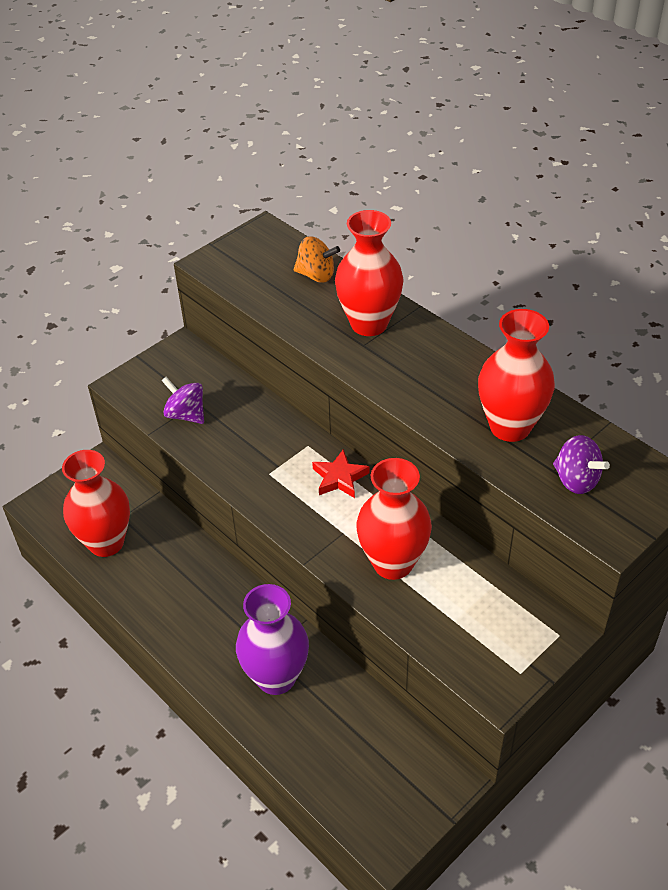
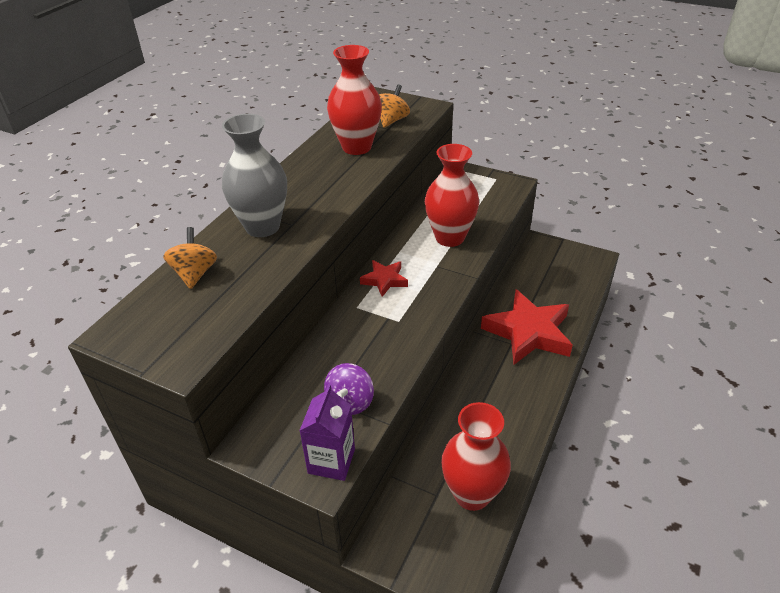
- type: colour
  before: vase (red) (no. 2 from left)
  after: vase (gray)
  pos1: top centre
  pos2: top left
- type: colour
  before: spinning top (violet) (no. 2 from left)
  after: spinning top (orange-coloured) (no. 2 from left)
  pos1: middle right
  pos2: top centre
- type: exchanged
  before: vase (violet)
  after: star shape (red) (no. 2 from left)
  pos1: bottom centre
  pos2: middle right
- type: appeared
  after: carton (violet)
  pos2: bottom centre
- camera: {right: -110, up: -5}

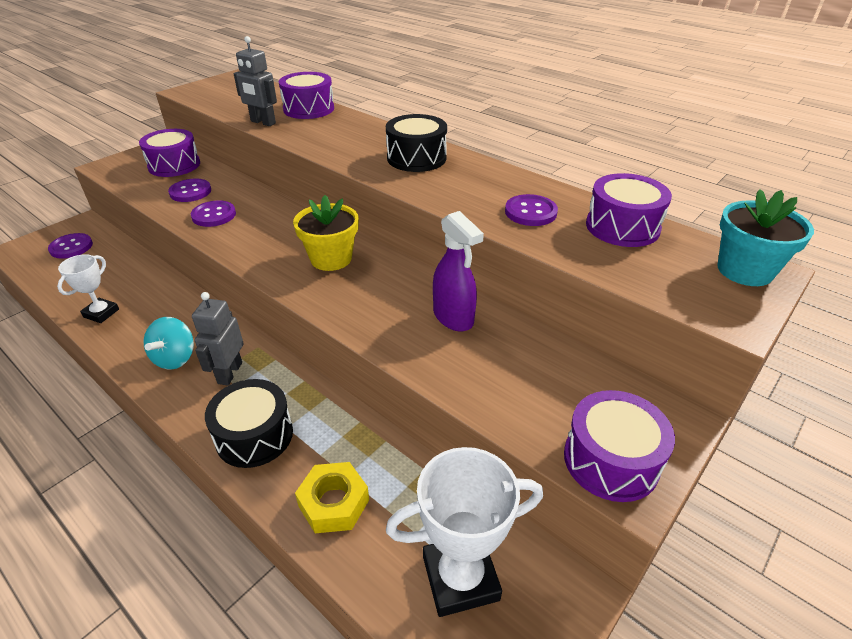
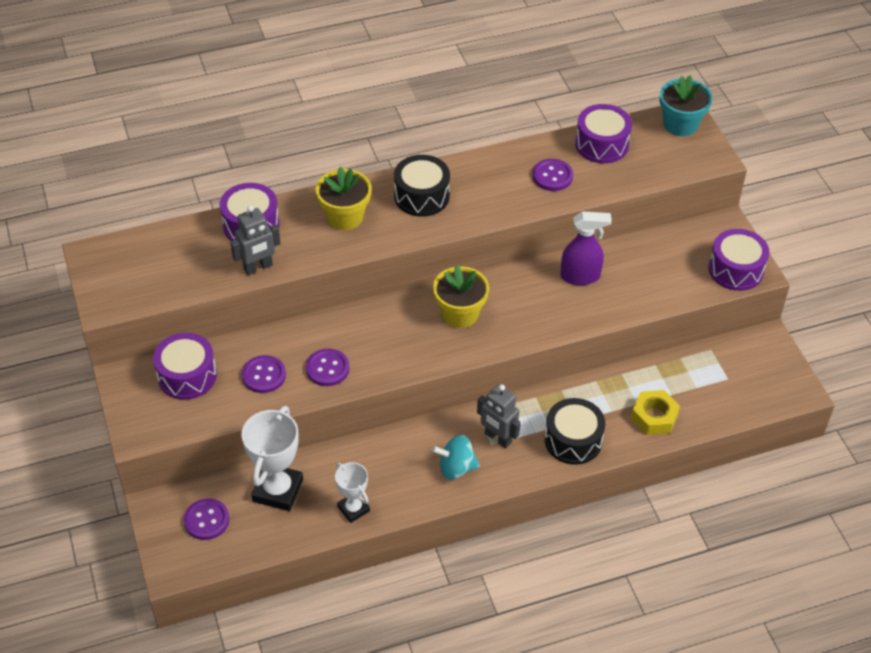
- type: spun
  before: spinning top (turquoise)
  pos1: middle left
  pos2: bottom centre
  turn: 135
- type: relocated
  before: award cup (snow-white) (no. 2 from left in the first image)
  after: award cup (snow-white) (no. 1 from left)
  pos1: bottom centre
  pos2: bottom left
- type: appeared
  after: flower pot (yellow) (no. 1 from left)
  pos2: top centre
- camera: {right: -60, up: 10}

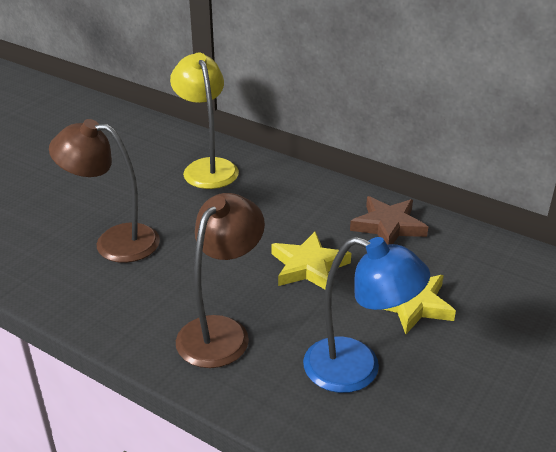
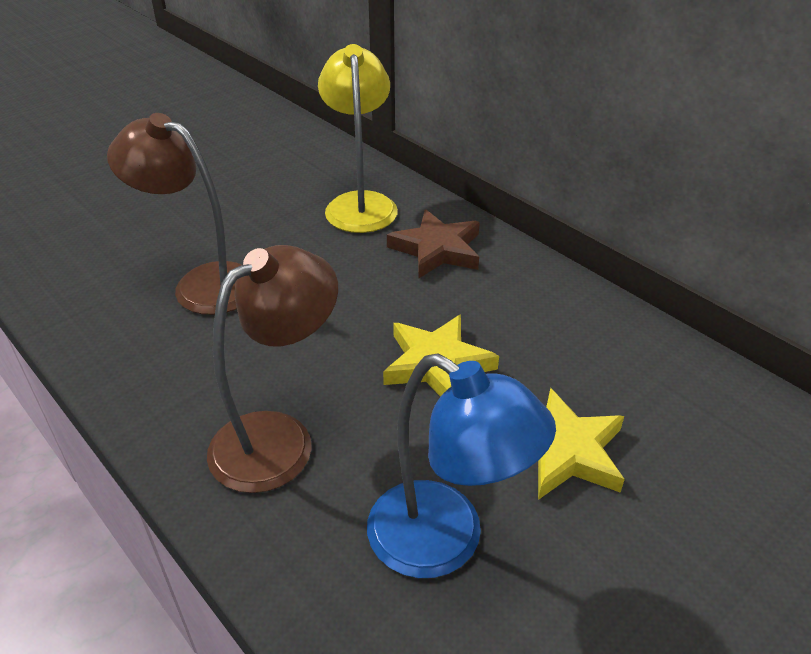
- type: relocated
  before: star shape (dark brown)
  pos1: middle right
  pos2: centre
- camera: {right: 15, up: 5}

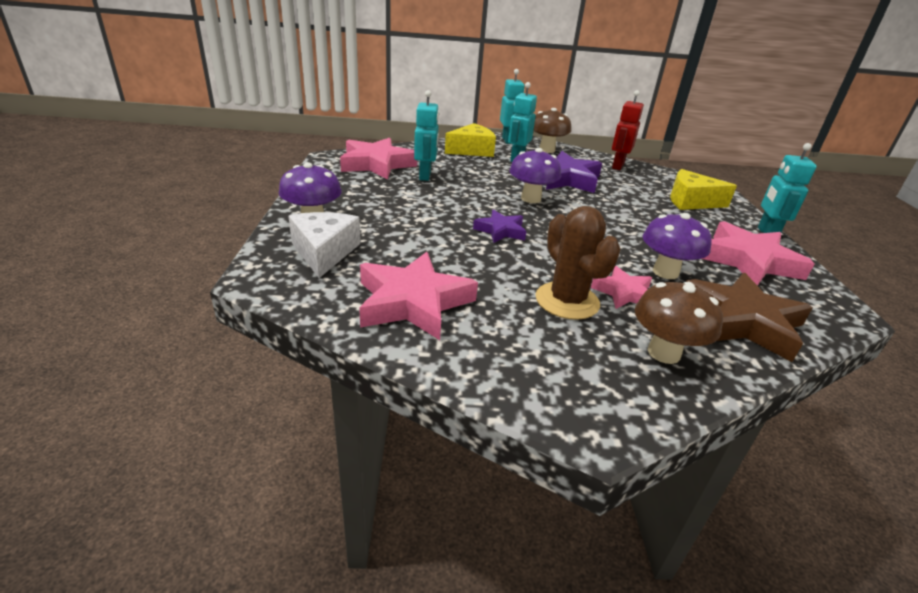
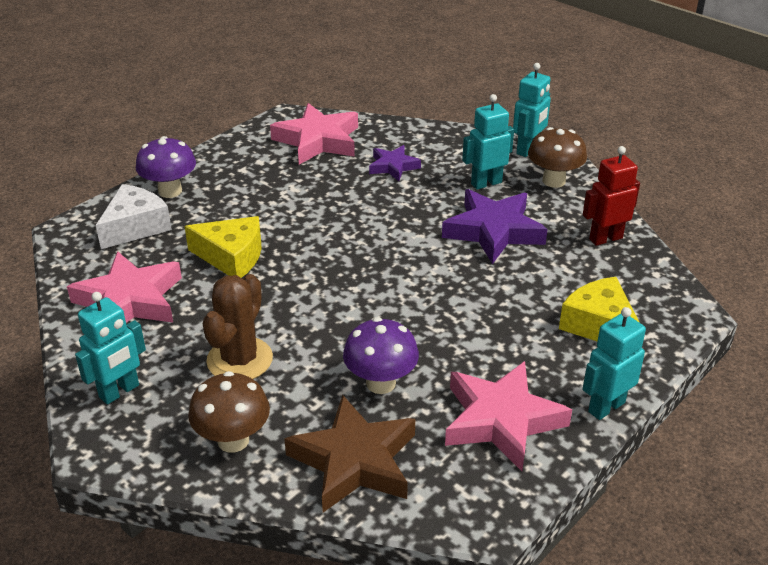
- type: relocated
  before: robot (turquoise) (no. 1 from left)
  pos1: top centre
  pos2: middle left
- type: relocated
  before: piece of cheese (yellow) (no. 1 from left)
  pos1: top centre
  pos2: middle left
- type: missing
  before: fungus (violet) (no. 2 from left)
  pos1: top centre
- type: relocated
  before: star shape (violet) (no. 1 from left)
  pos1: centre
  pos2: top centre
- type: missing
  before: star shape (pink) (no. 3 from left)
  pos1: middle right
- camera: {right: 45, up: 5}

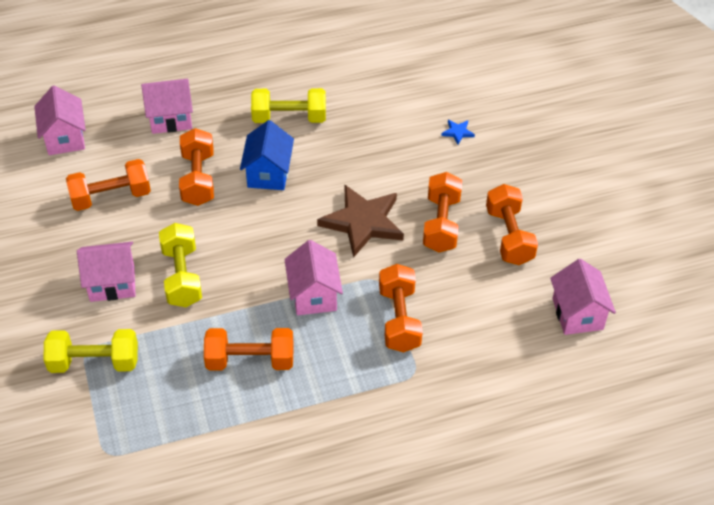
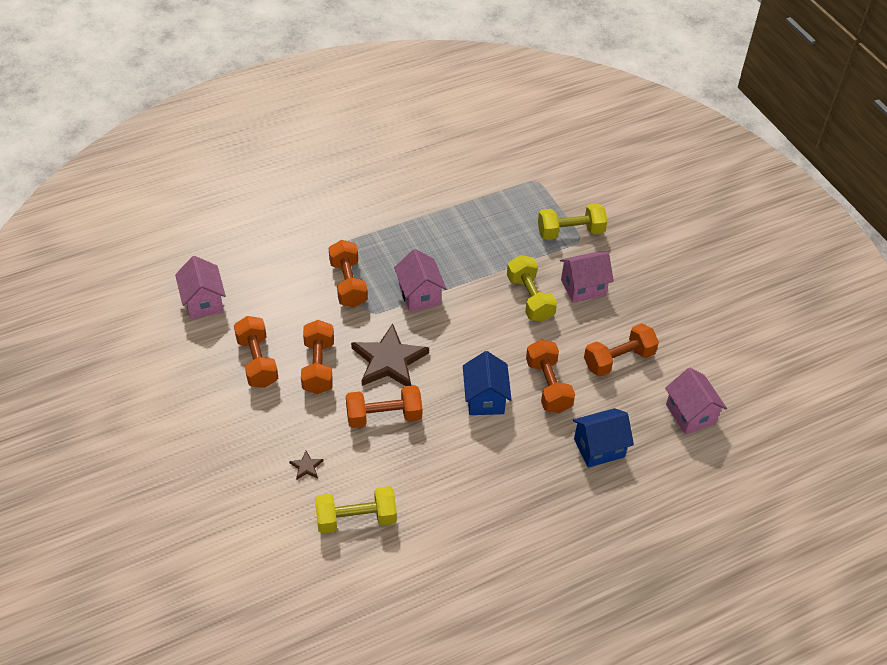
- type: colour
  before: toy house (pink) (no. 3 from left)
  after: toy house (cobalt) (no. 2 from left)
  pos1: top left
  pos2: middle right
- type: relocated
  before: dumbbell (yellow) (no. 3 from left in the first image)
  after: dumbbell (yellow) (no. 1 from left)
  pos1: top centre
  pos2: bottom centre
- type: colour
  before: star shape (cobalt)
  after: star shape (dark brown) (no. 1 from left)
  pos1: top centre
  pos2: bottom centre
- type: relocated
  before: dumbbell (orange-coloured) (no. 3 from left in the first image)
  after: dumbbell (orange-coloured) (no. 4 from left)
  pos1: bottom centre
  pos2: centre
- camera: {right: 170, up: 0}

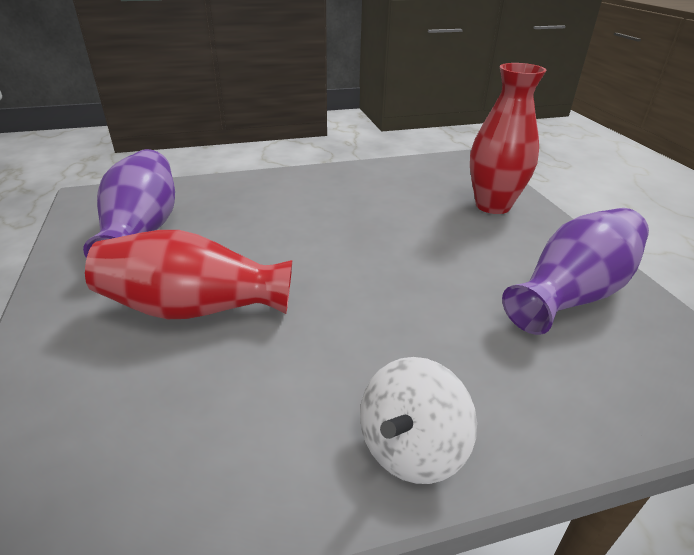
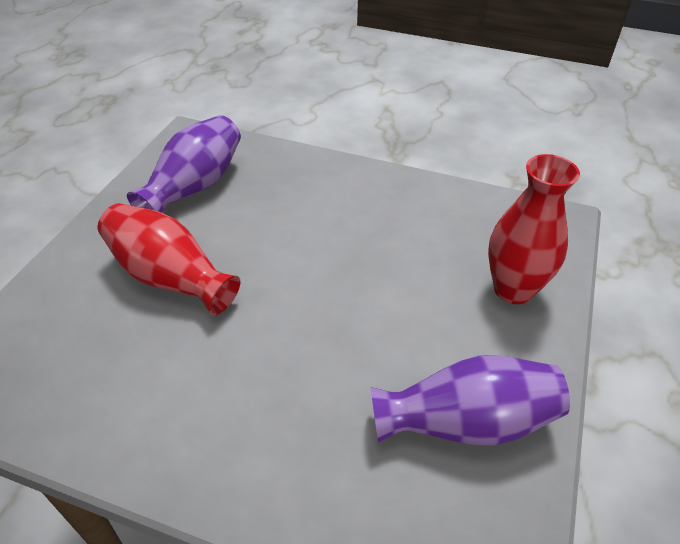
- type: missing
  before: spinning top (snow-white)
  pos1: bottom centre
- camera: {right: 35, up: 10}

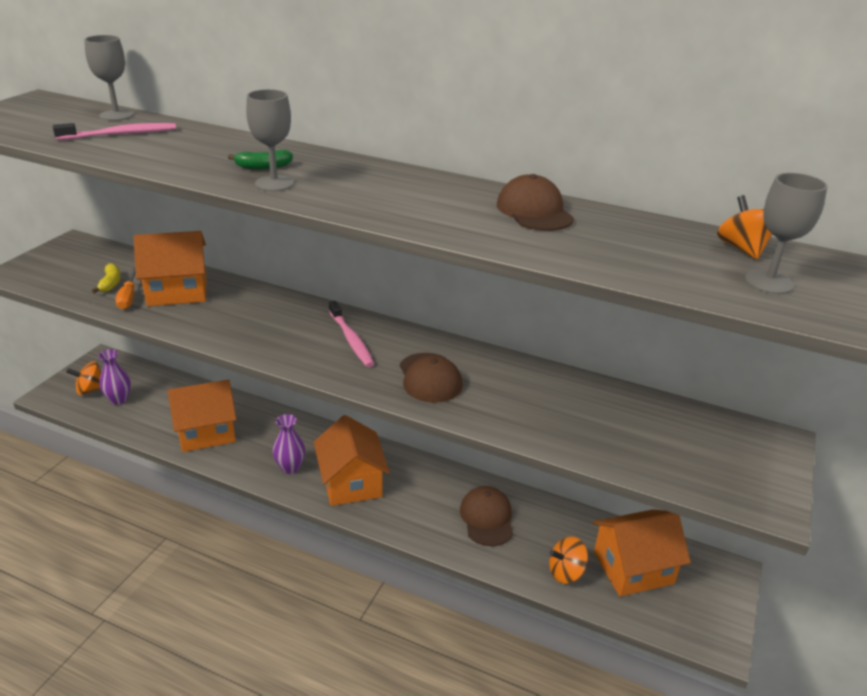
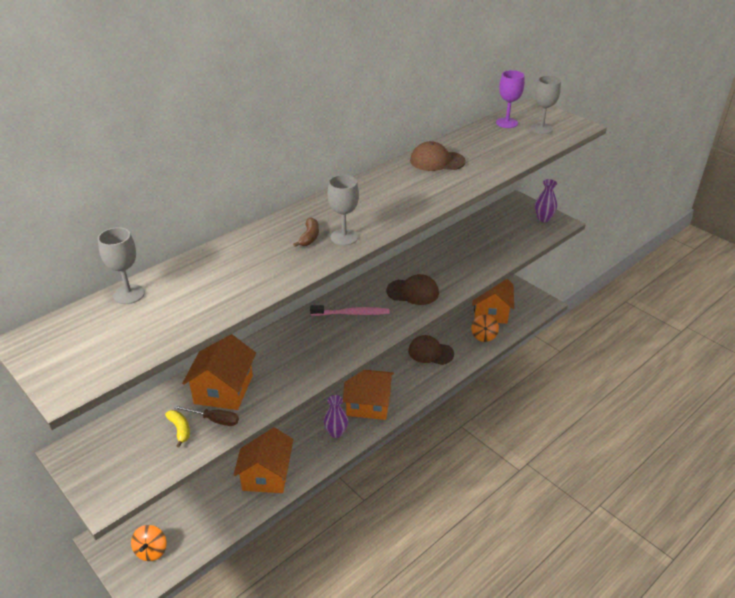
- type: missing
  before: dental brush (pink) (no. 1 from left)
  pos1: top left
- type: colour
  before: banana (emerald)
  after: banana (dark brown)
  pos1: top left
  pos2: centre
- type: exchanged
  before: spinning top (orange-coloured) (no. 3 from left)
  after: chalice (violet)
  pos1: top right
  pos2: top right
- type: spun
  before: banana (yellow)
  pos1: middle left
  pos2: bottom left
  turn: 45
- type: colour
  before: flat screwdriver (orange-coloured)
  after: flat screwdriver (dark brown)
  pos1: middle left
  pos2: bottom left
- type: relocated
  before: vase (violet) (no. 1 from left in the first image)
  after: vase (violet) (no. 2 from left)
  pos1: middle left
  pos2: middle right
- camera: {right: -65, up: 5}

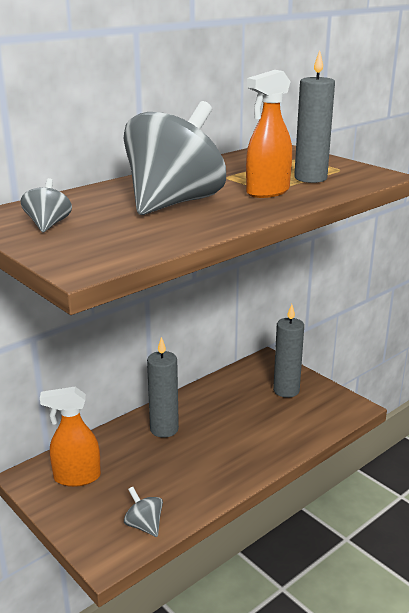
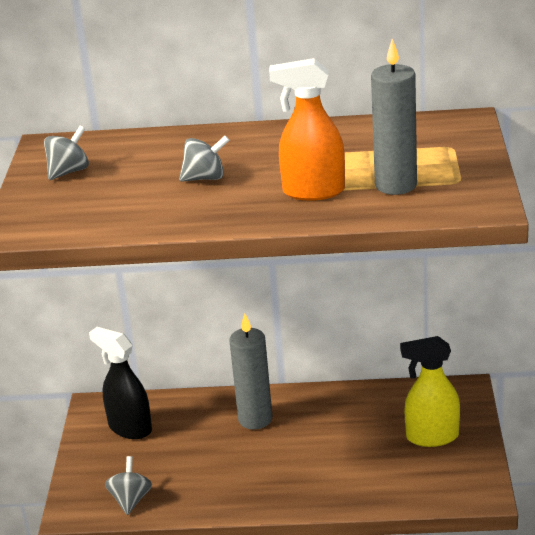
- type: size
  before: spinning top (gray) (no. 3 from left)
  pos1: top centre
  pos2: top centre
  scale: 0.41
- type: exchanged
  before: wax candle (gray) (no. 2 from left)
  after: spray cleaner (yellow)
  pos1: middle right
  pos2: bottom right
- type: colour
  before: spray cleaner (orange-coloured) (no. 1 from left)
  after: spray cleaner (jet-black)
  pos1: bottom left
  pos2: bottom left
- camera: {right: 45, up: 5}

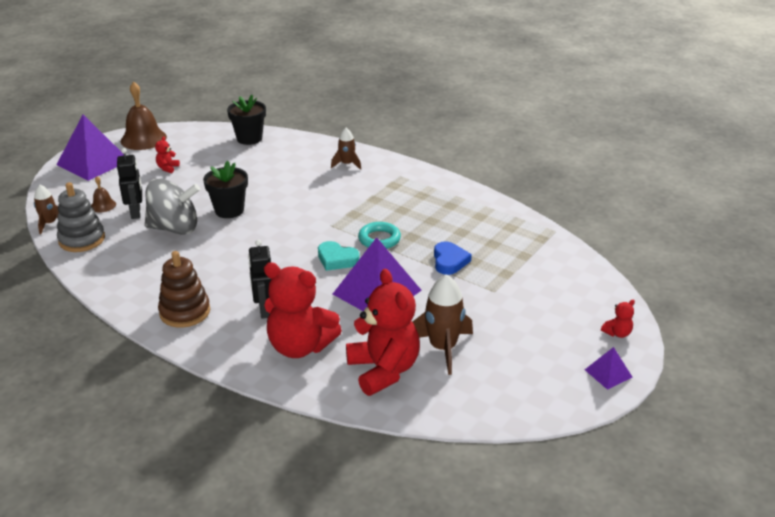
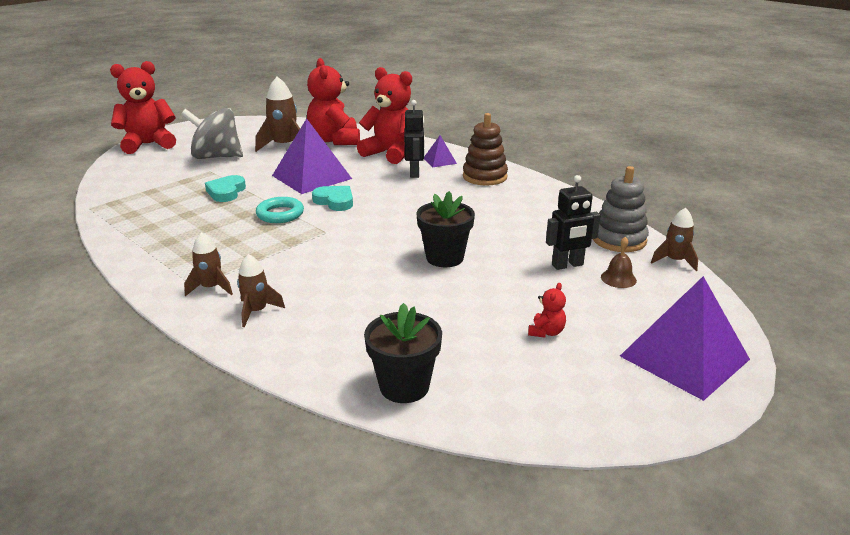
- type: missing
  before: hand bell (dark brown) (no. 2 from left)
  pos1: top left
- type: spun
  before: robot (jet-black) (no. 1 from left in the first image)
  pos1: middle left
  pos2: middle right
  turn: -105
- type: relocated
  before: spinning top (gray)
  pos1: middle left
  pos2: top left
- type: colour
  before: heart (cobalt)
  after: heart (turquoise) (no. 1 from left)
  pos1: centre
  pos2: middle left
- type: size
  before: teddy bear (red) (no. 4 from left in the first image)
  pos1: middle right
  pos2: top left
  scale: 2.45
- type: relocated
  before: pyramid (violet) (no. 3 from left in the first image)
  after: pyramid (violet) (no. 2 from left)
  pos1: bottom right
  pos2: top centre
- type: appeared
  after: rocket (dark brown) (no. 1 from left)
  pos2: middle left
- camera: {right: -170, up: -5}

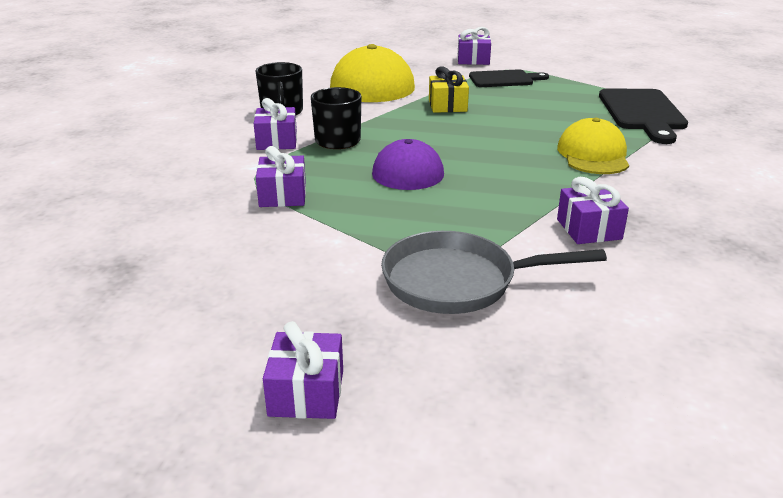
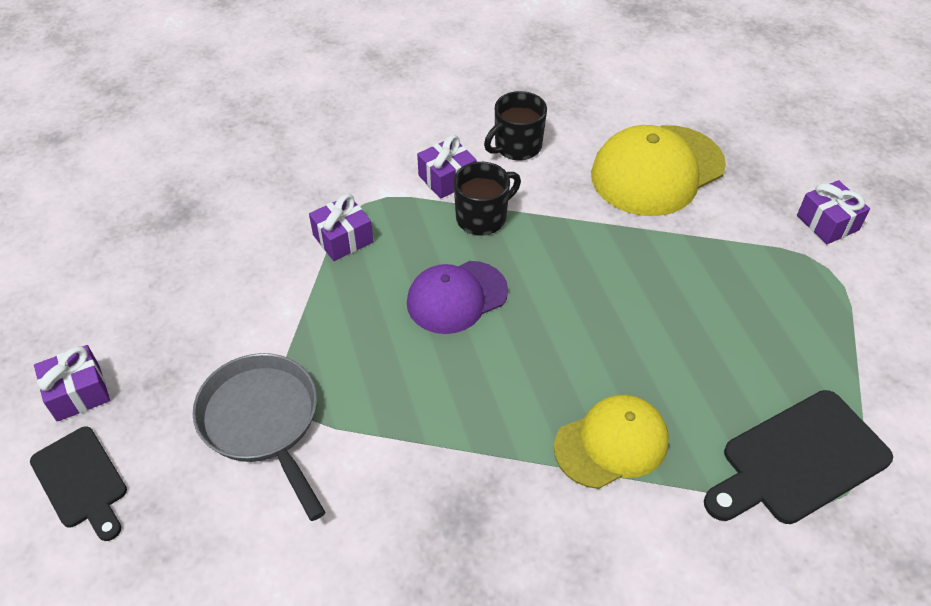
- type: missing
  before: wrapped gift (yellow)
  pos1: top centre
- type: relocated
  before: chopping board (jet-black) (no. 1 from left)
  pos1: top centre
  pos2: bottom left
- type: missing
  before: wrapped gift (violet) (no. 5 from left)
  pos1: middle right
- camera: {right: 60, up: 20}

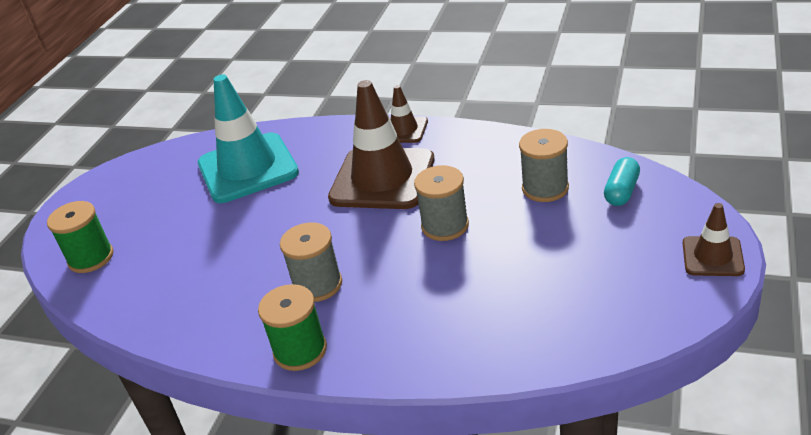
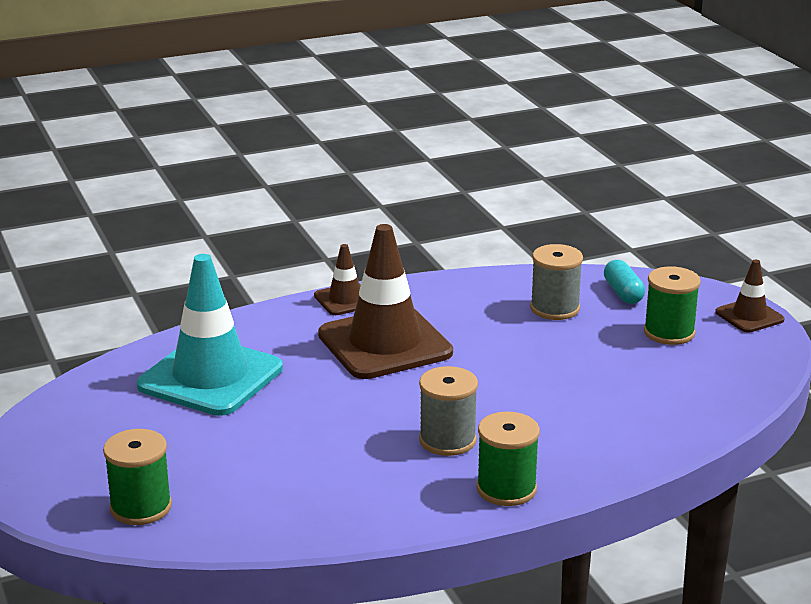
- type: missing
  before: spool (gray) (no. 2 from left)
  pos1: centre
- type: appeared
  after: spool (emerald) (no. 3 from left)
  pos2: middle right
- camera: {right: -45, up: -10}

